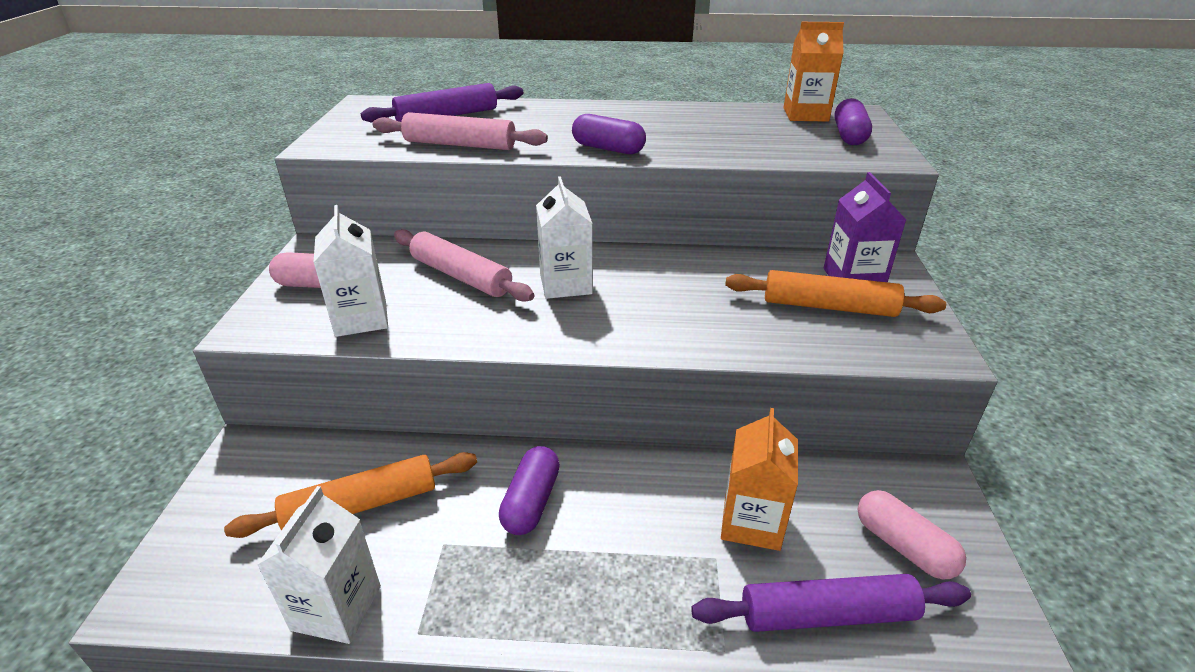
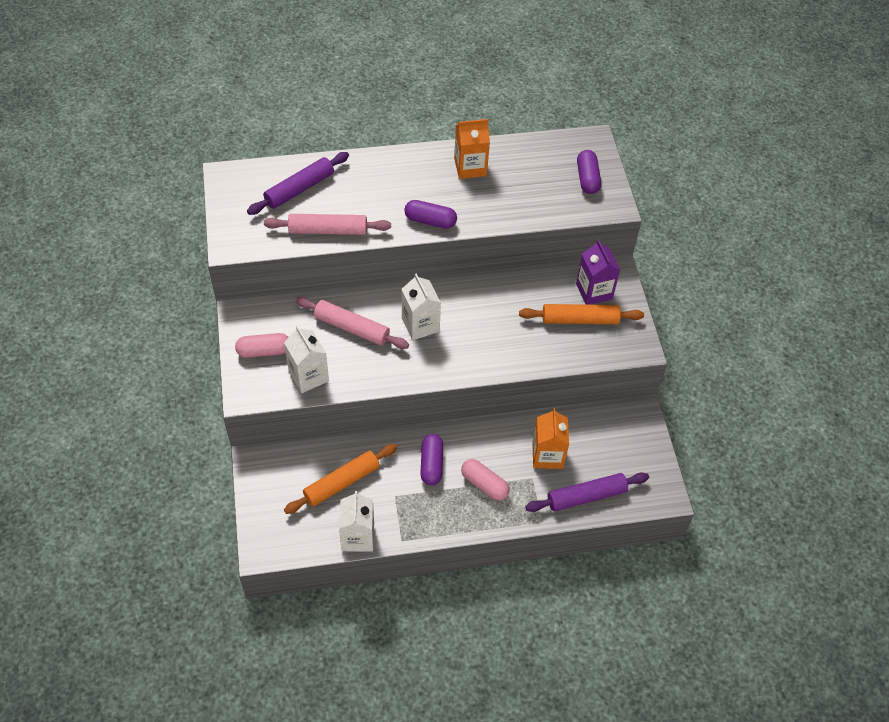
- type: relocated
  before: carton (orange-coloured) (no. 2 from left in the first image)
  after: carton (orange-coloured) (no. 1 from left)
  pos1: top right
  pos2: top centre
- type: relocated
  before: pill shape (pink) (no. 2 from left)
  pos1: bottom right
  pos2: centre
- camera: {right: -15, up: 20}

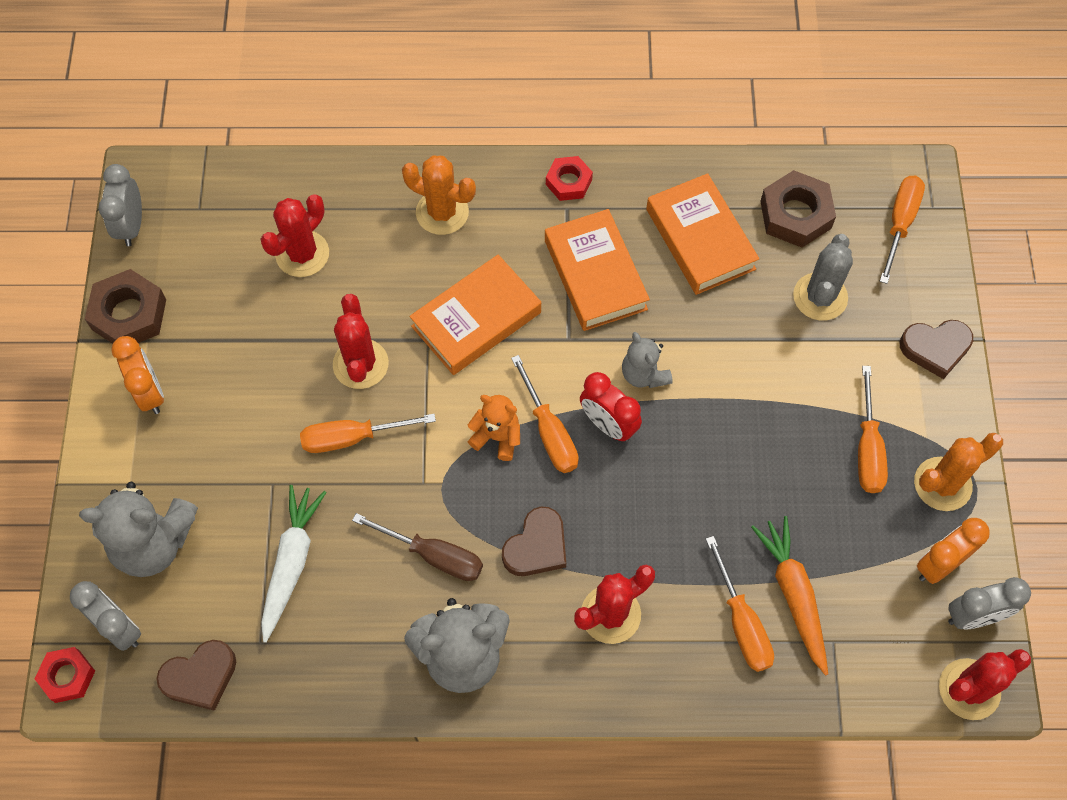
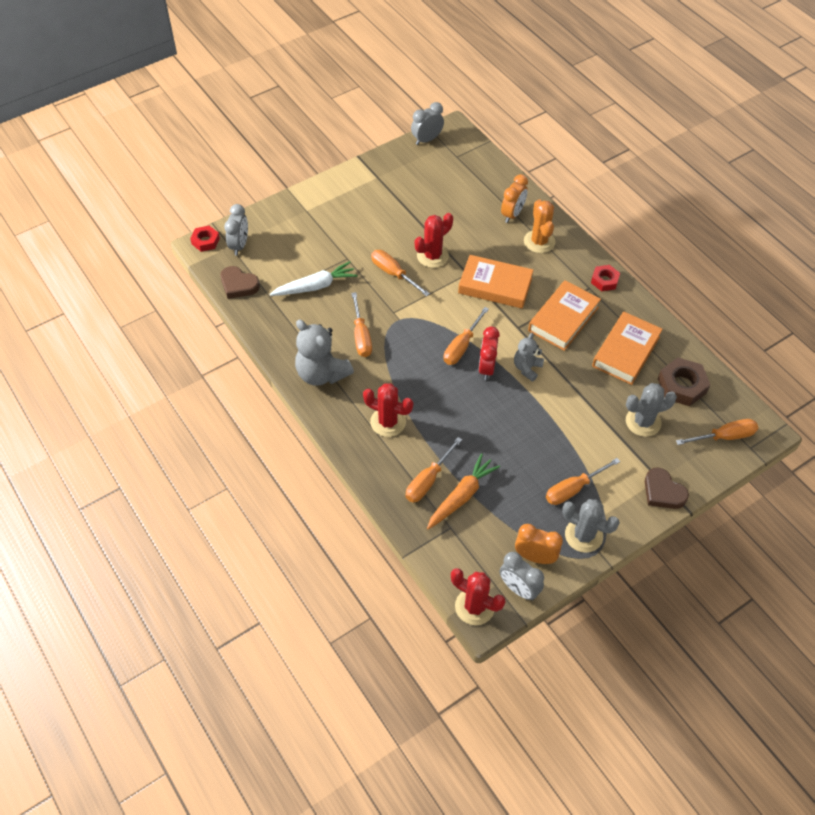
- type: missing
  before: saguaro cactus (red) (no. 1 from left)
  pos1: top left
- type: missing
  before: hex nut (dark brown) (no. 1 from left)
  pos1: middle left
- type: relocated
  before: clock (orange-coloured) (no. 1 from left)
  pos1: middle left
  pos2: top centre
- type: missing
  before: teddy bear (orange-coloured)
  pos1: centre
- type: colour
  before: saguaro cactus (orange-coloured) (no. 2 from left)
  after: saguaro cactus (gray) (no. 1 from left)
  pos1: middle right
  pos2: middle right
- type: missing
  before: teddy bear (gray) (no. 1 from left)
  pos1: middle left
- type: missing
  before: heart (dark brown) (no. 2 from left)
  pos1: bottom centre
- type: colour
  before: flat screwdriver (dark brown)
  after: flat screwdriver (orange-coloured) (no. 1 from left)
  pos1: bottom centre
  pos2: centre
- camera: {right: 55, up: -10}

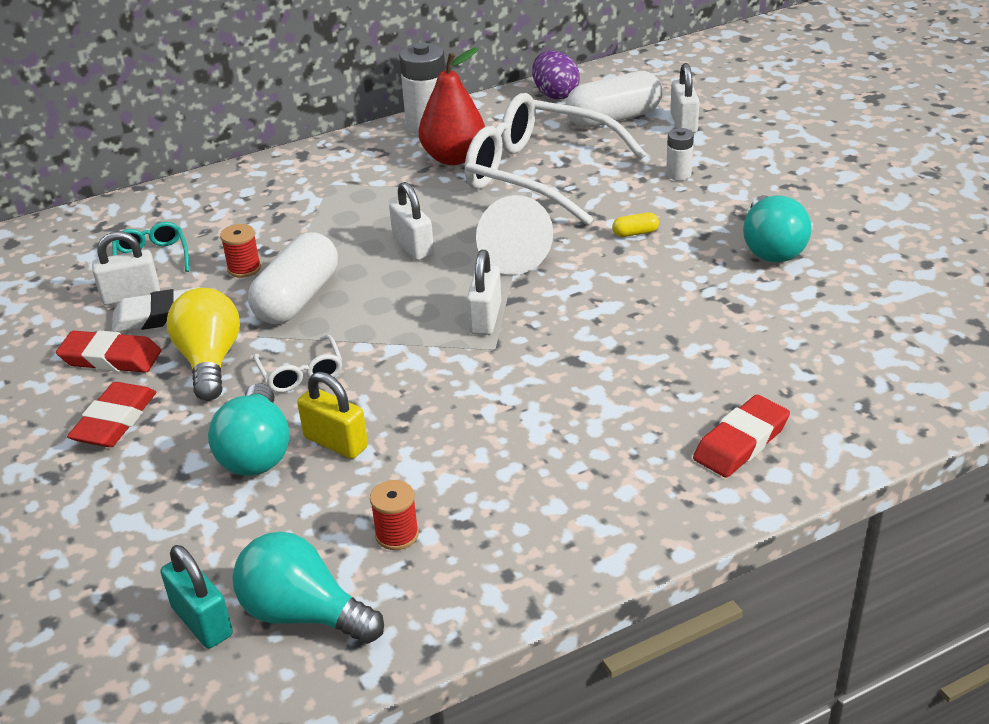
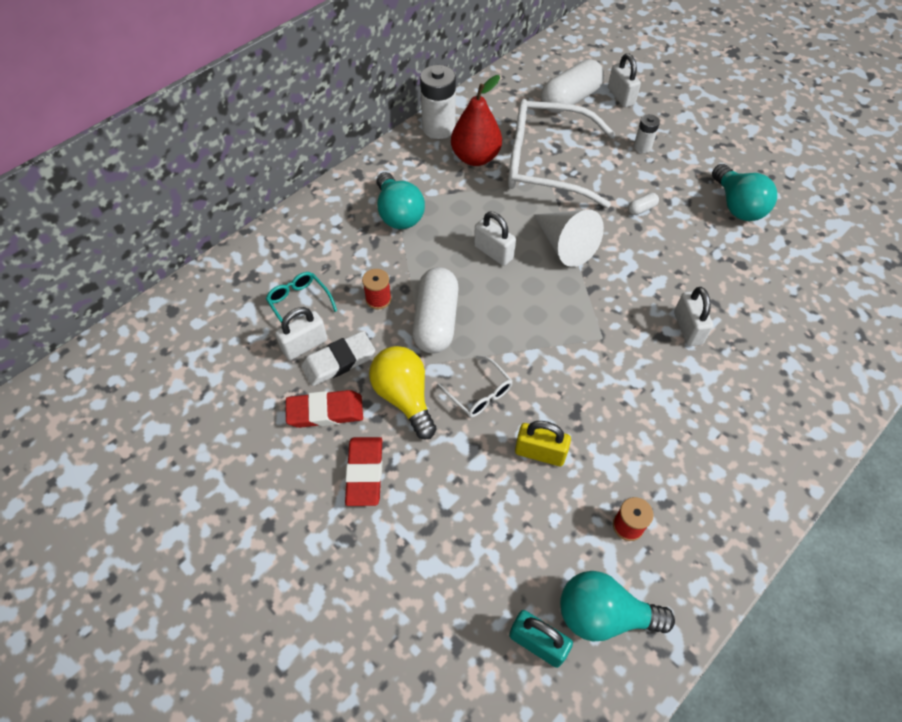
- type: missing
  before: egg (violet)
  pos1: top centre
- type: colour
  before: pill shape (yellow)
  after: pill shape (snow-white) (no. 3 from left)
  pos1: top centre
  pos2: top right
- type: relocated
  before: lock (snow-white) (no. 3 from left in the first image)
  after: lock (snow-white) (no. 4 from left)
  pos1: centre
  pos2: middle right
- type: relocated
  before: bulb (turquoise) (no. 1 from left)
  pos1: middle left
  pos2: top centre
- type: missing
  before: gum eraser (red) (no. 3 from left)
  pos1: middle right
- camera: {right: -20, up: 20}

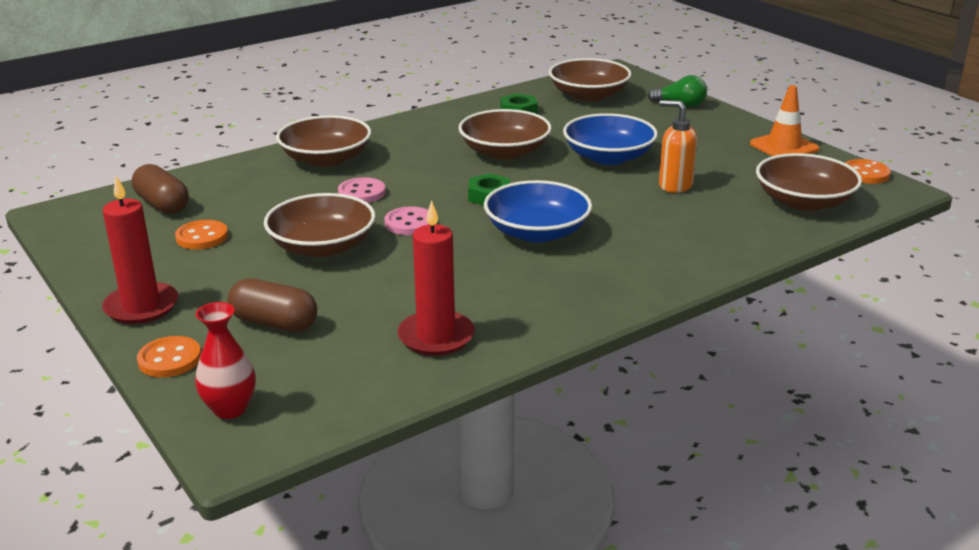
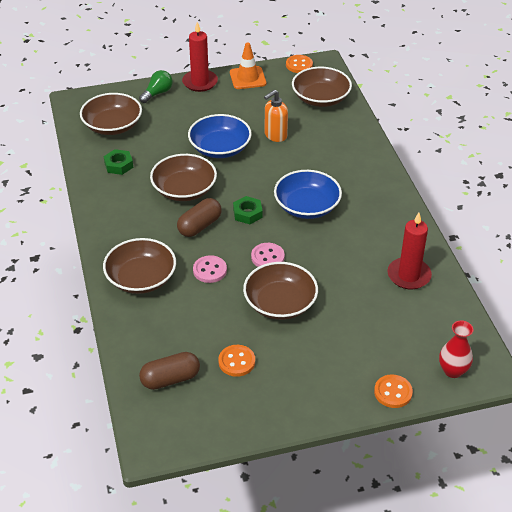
- type: relocated
  before: wax candle (red) (no. 1 from left)
  pos1: middle left
  pos2: top centre
- type: relocated
  before: pill shape (dark brown) (no. 2 from left)
  pos1: middle left
  pos2: centre
- camera: {right: -70, up: 15}

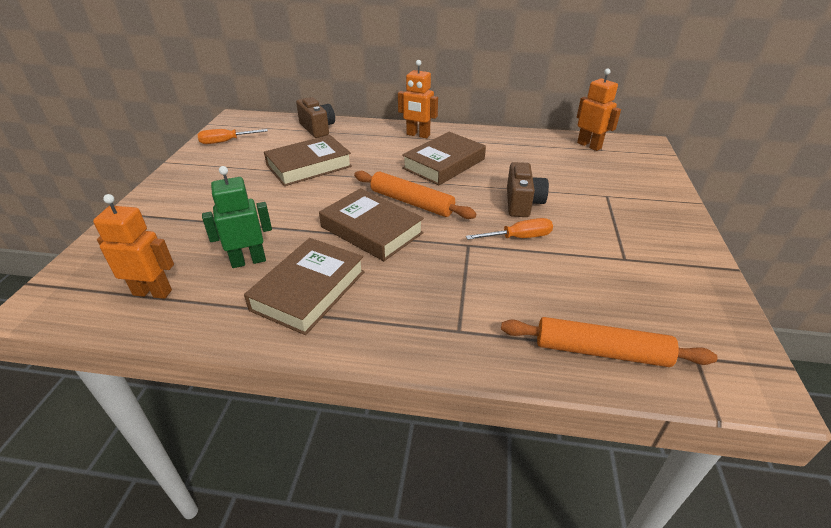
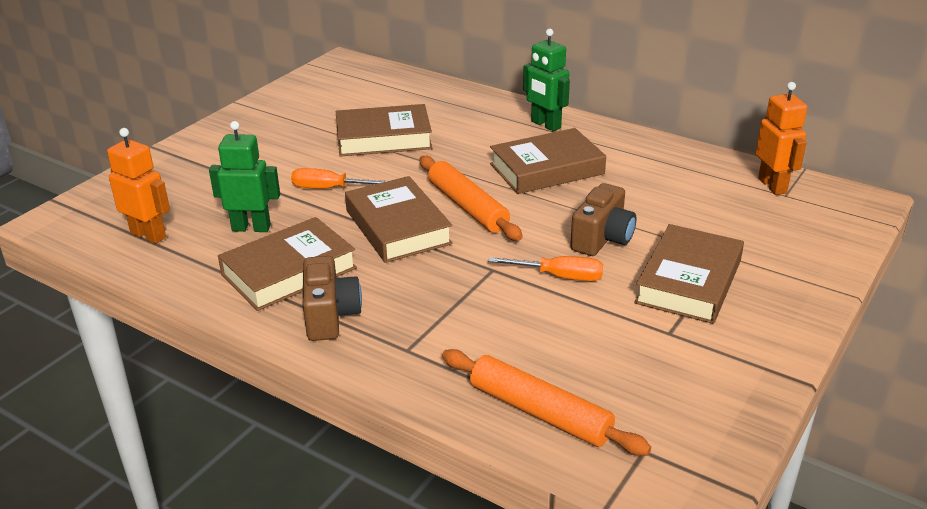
- type: colour
  before: robot (orange-coloured) (no. 2 from left)
  after: robot (emerald) (no. 2 from left)
  pos1: top centre
  pos2: top centre
- type: relocated
  before: camera (dark brown) (no. 1 from left)
  pos1: top centre
  pos2: centre
- type: relocated
  before: flat screwdriver (orange-coloured) (no. 1 from left)
  pos1: top left
  pos2: centre
- type: appeared
  after: book (dark brown) (no. 5 from left)
  pos2: middle right
- camera: {right: 25, up: -5}

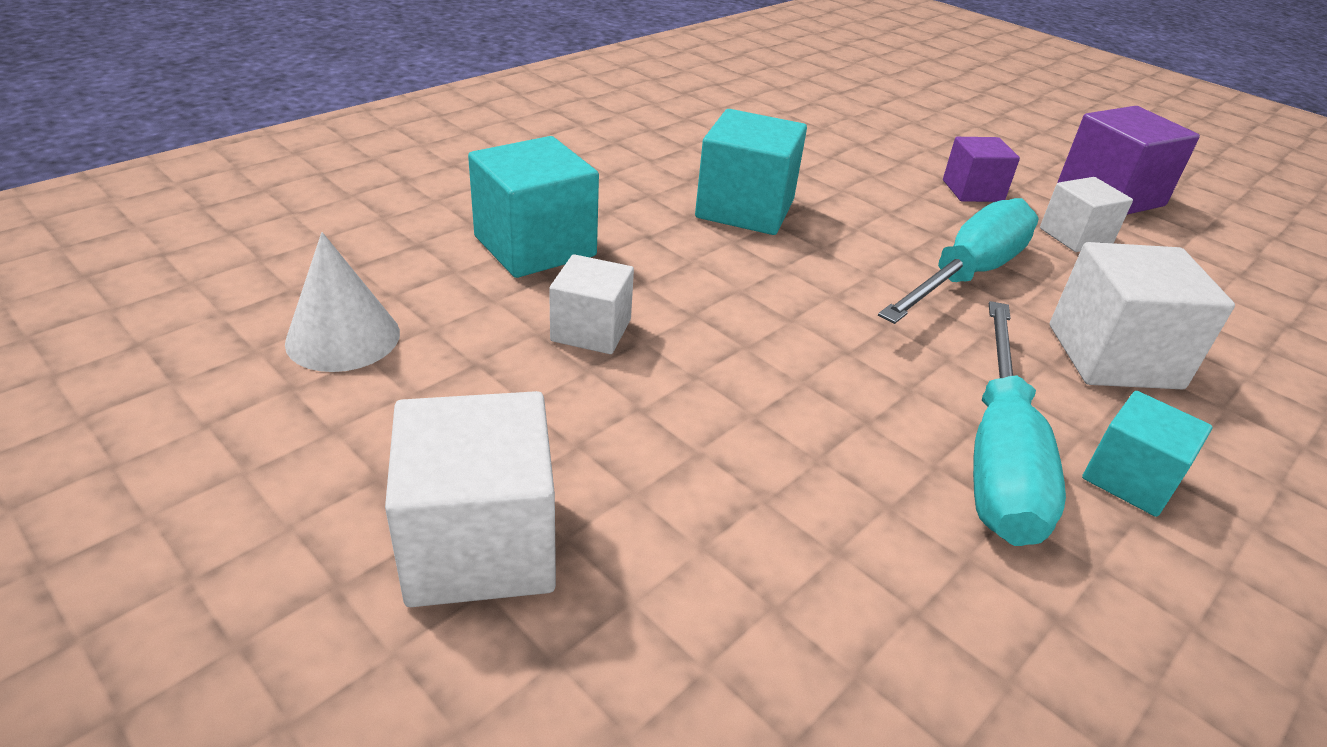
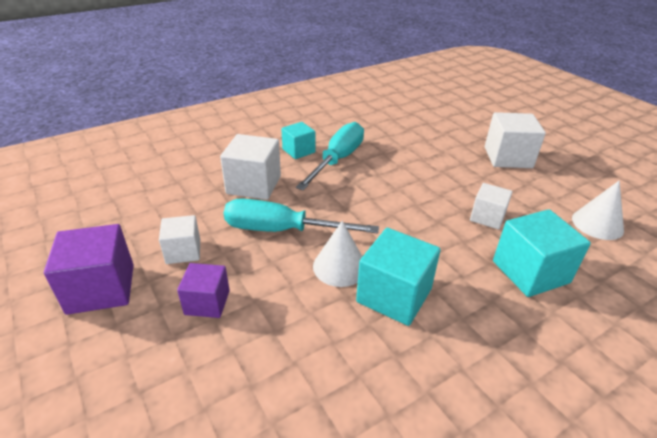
- type: spun
  before: flat screwdriver (turquoise) (no. 1 from left)
  pos1: middle right
  pos2: centre
  turn: 45
- type: appeared
  after: solid cone (snow-white) (no. 1 from left)
  pos2: centre
- camera: {right: -165, up: 0}

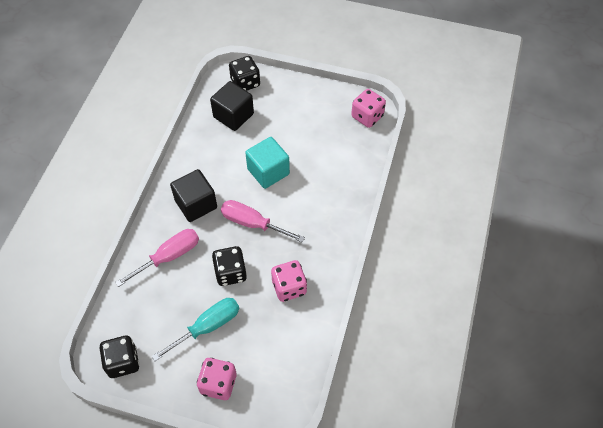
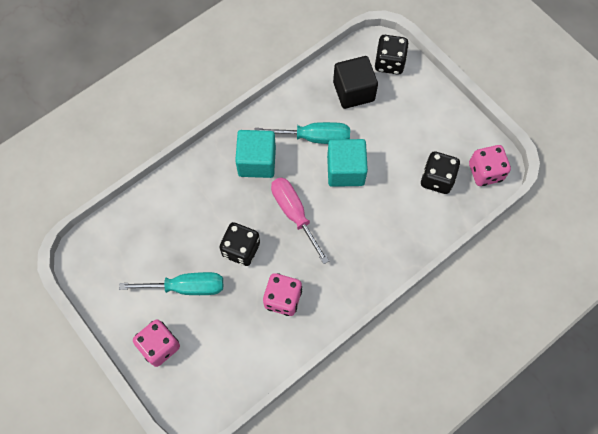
- type: colour
  before: block (jet-black) (no. 1 from left)
  after: block (turquoise) (no. 1 from left)
  pos1: middle left
  pos2: centre
- type: missing
  before: flat screwdriver (pink) (no. 1 from left)
  pos1: middle left
- type: relocated
  before: game die (jet-black) (no. 1 from left in the first image)
  after: game die (jet-black) (no. 3 from left)
  pos1: bottom left
  pos2: middle right
- type: appeared
  after: flat screwdriver (turquoise) (no. 2 from left)
  pos2: top centre
- camera: {right: 35, up: 10}

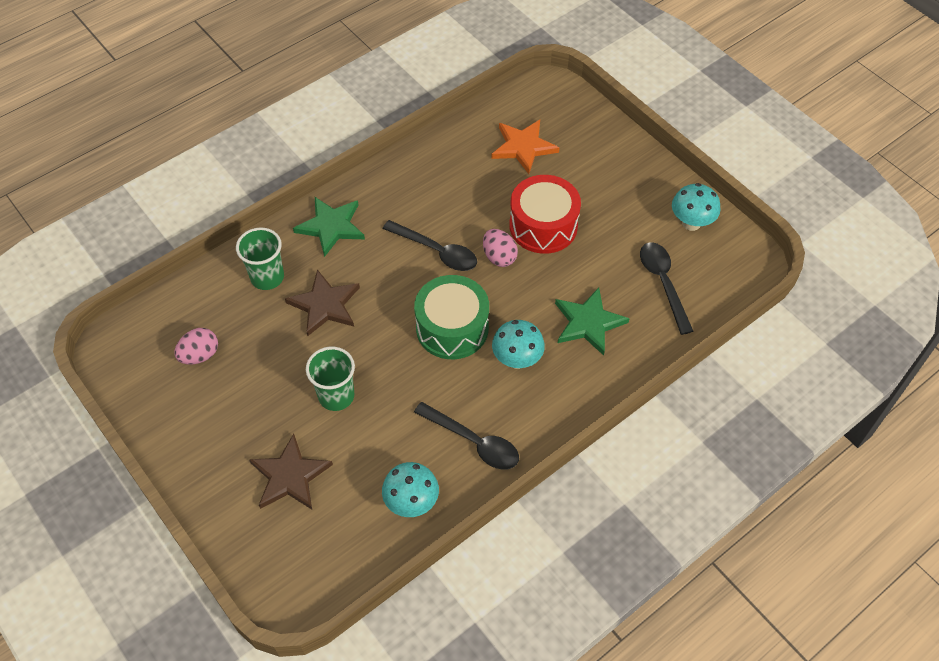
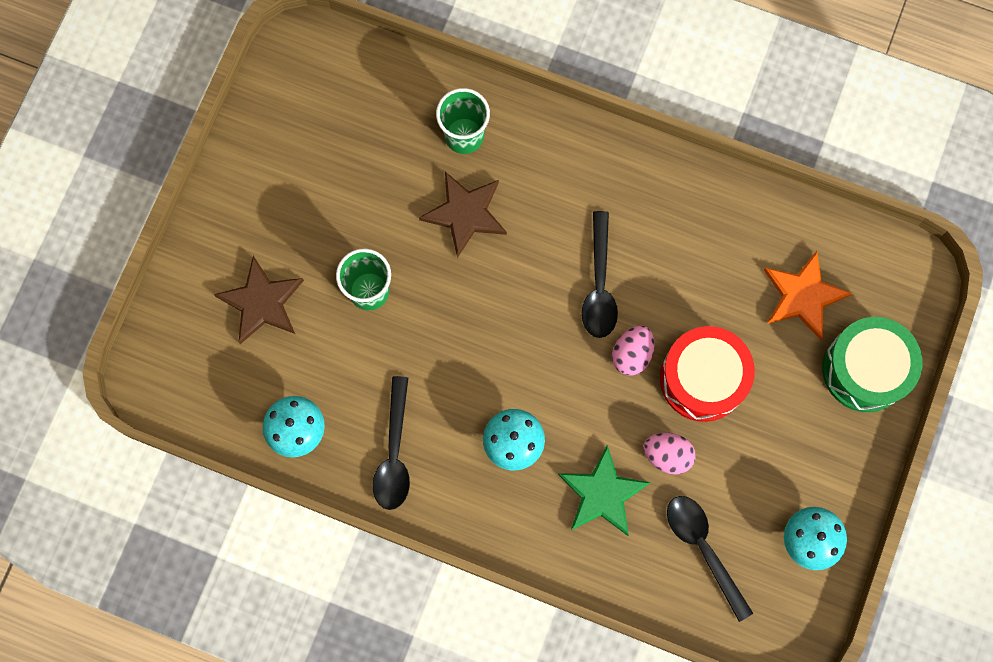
- type: missing
  before: star shape (emerald) (no. 1 from left)
  pos1: centre
- type: spun
  before: teaspoon (jet-black) (no. 3 from left)
  pos1: middle right
  pos2: bottom right
  turn: -75
- type: relocated
  before: snare drum (emerald)
  pos1: centre
  pos2: middle right
- type: relocated
  before: egg (pink) (no. 1 from left in the first image)
  after: egg (pink) (no. 2 from left)
  pos1: middle left
  pos2: bottom right
- camera: {right: 60, up: 20}

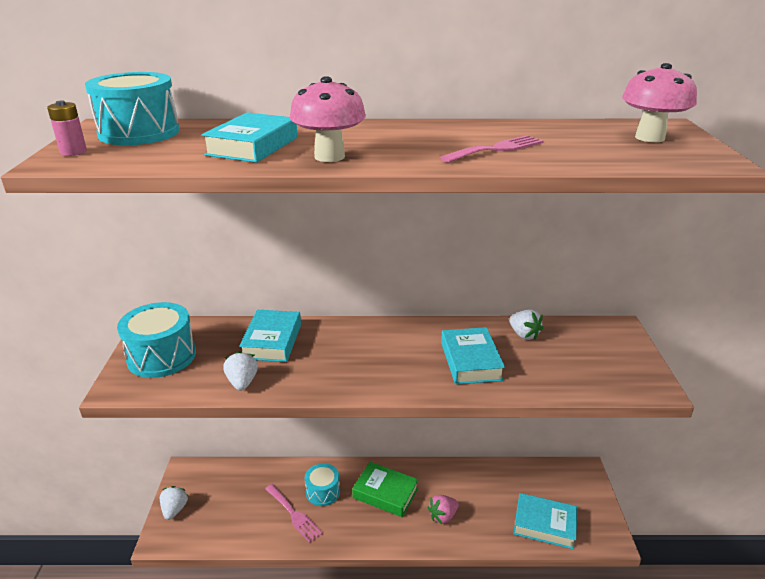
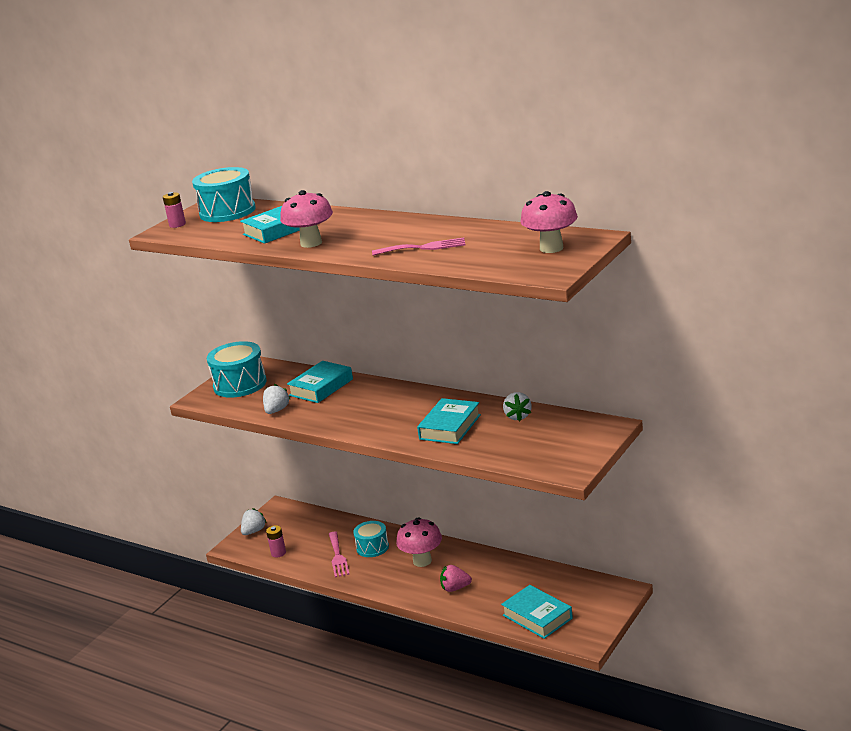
- type: exchanged
  before: book (emerald)
  after: fungus (pink) (no. 2 from left)
  pos1: bottom centre
  pos2: bottom centre
- type: appeared
  after: AA battery (pink) (no. 2 from left)
  pos2: bottom left
- camera: {right: 35, up: -5}

